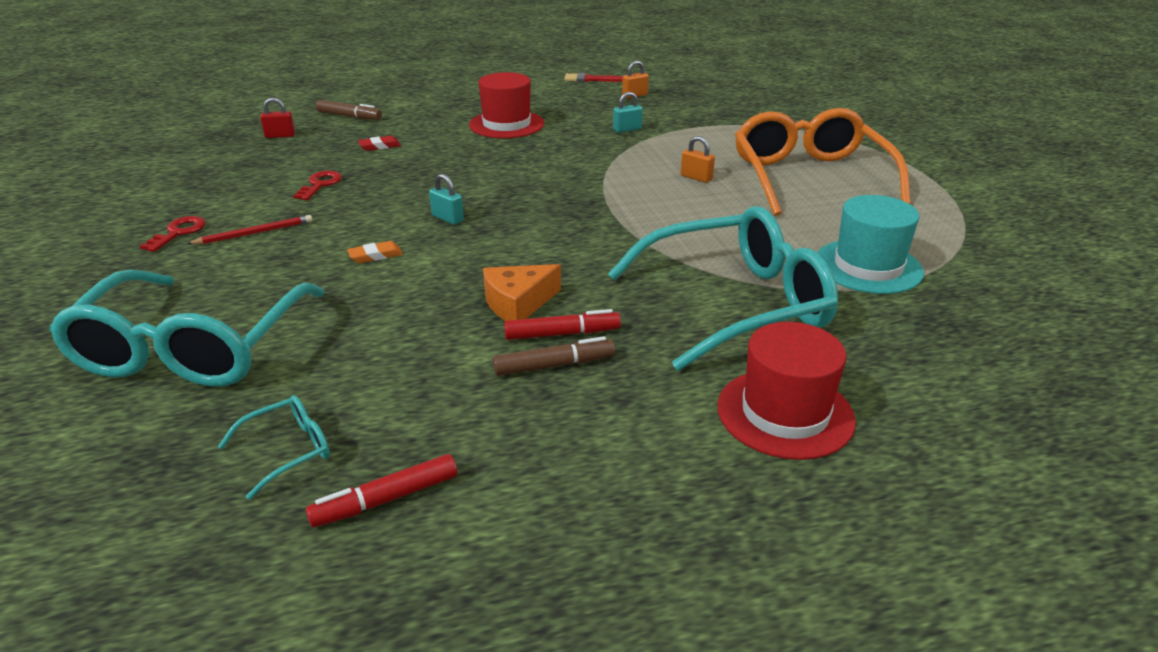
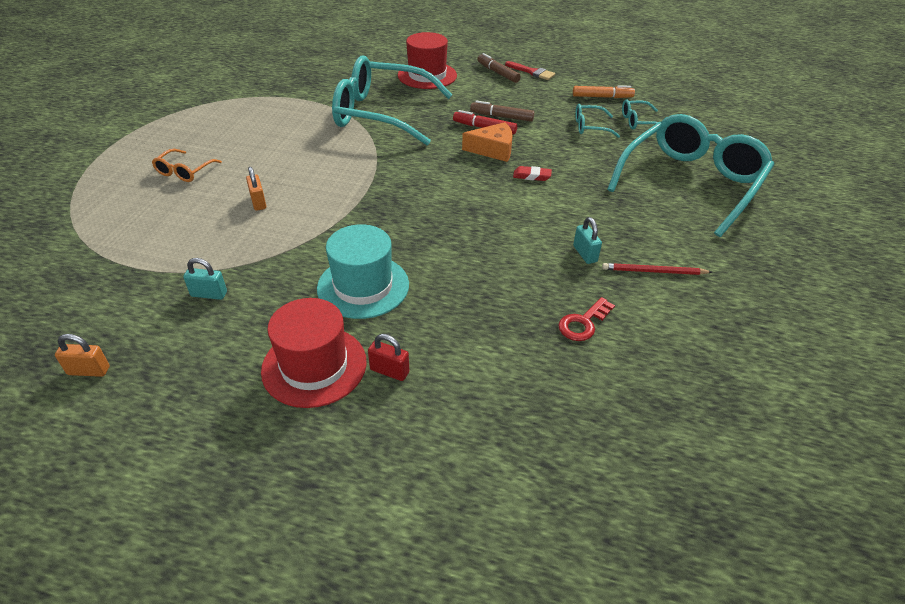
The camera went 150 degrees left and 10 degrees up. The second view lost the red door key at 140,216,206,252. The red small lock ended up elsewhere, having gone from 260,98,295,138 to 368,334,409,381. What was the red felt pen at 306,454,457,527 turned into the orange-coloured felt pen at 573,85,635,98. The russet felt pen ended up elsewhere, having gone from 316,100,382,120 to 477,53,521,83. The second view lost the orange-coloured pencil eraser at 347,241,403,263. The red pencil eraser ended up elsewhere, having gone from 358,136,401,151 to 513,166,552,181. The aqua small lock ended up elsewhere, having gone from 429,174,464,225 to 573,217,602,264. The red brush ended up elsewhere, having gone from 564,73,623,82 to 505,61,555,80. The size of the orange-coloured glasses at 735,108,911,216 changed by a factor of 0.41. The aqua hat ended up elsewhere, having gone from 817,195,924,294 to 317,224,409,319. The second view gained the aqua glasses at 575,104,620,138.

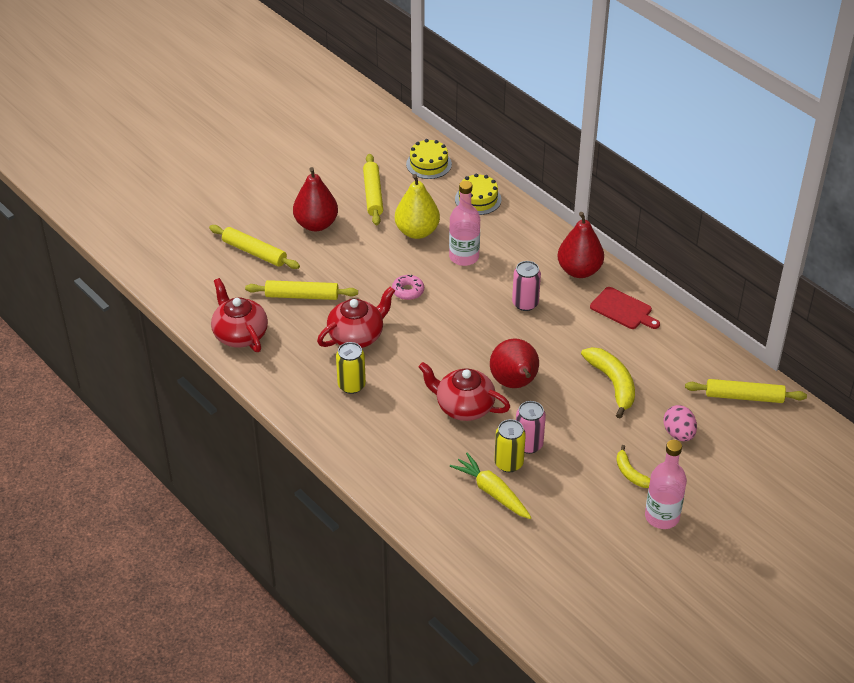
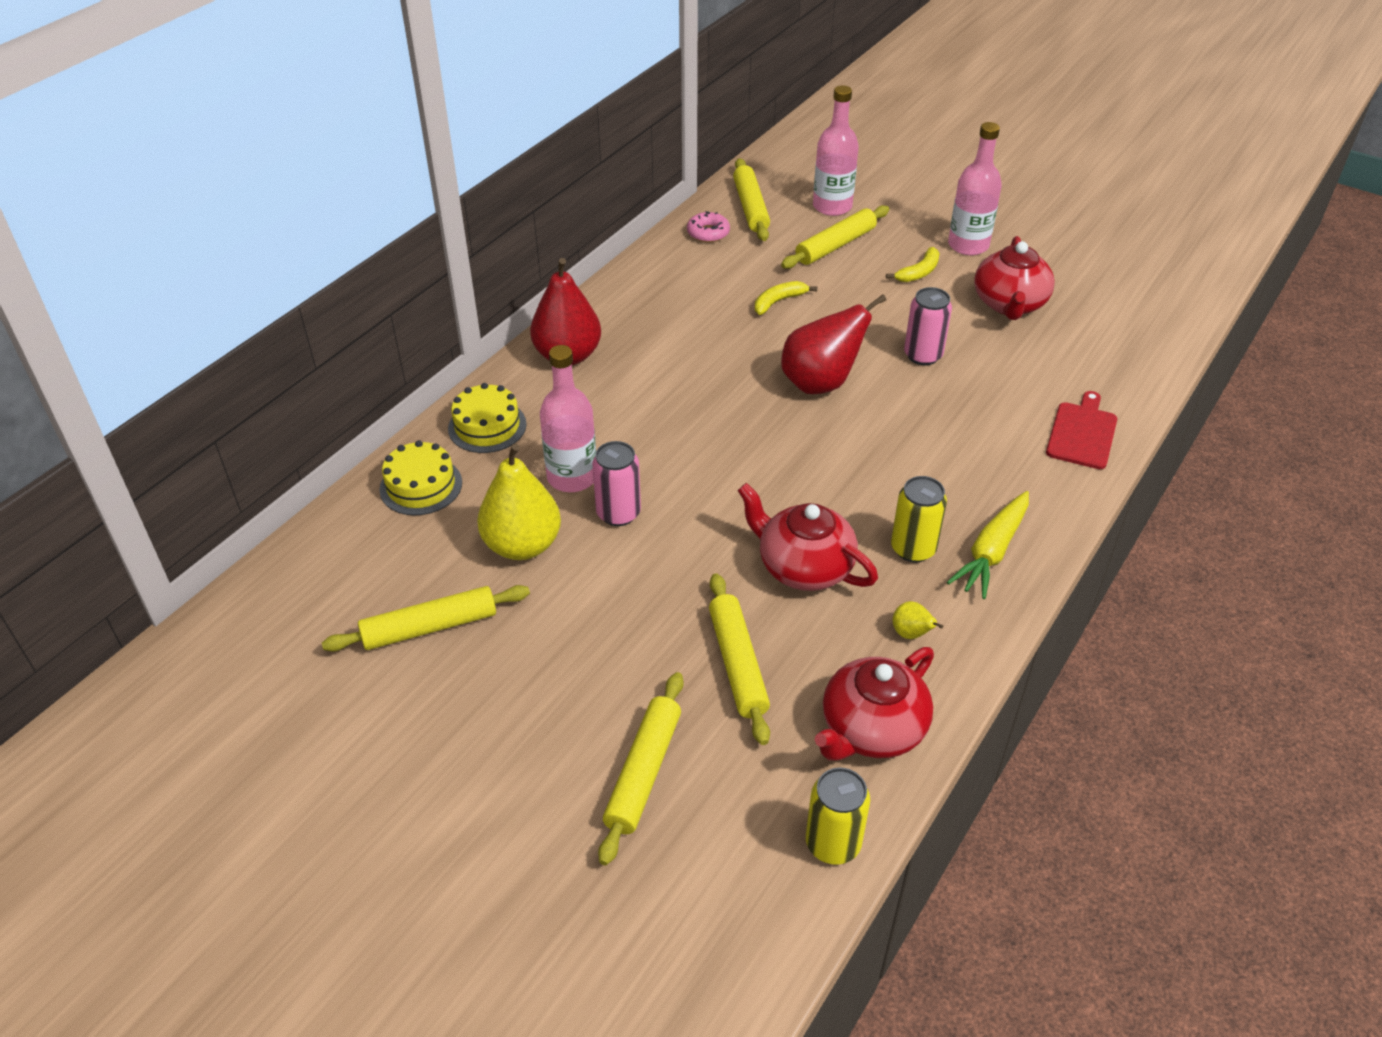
The camera went 105 degrees left and 0 degrees up. The second view lost the red toy pear at 293,167,338,231. The rosy doughnut ended up elsewhere, having gone from 392,275,424,300 to 687,211,730,243. The bright yellow cake ended up elsewhere, having gone from 406,139,452,179 to 448,383,527,453. The red china teapot ended up elsewhere, having gone from 419,362,510,421 to 974,236,1055,320. The bright yellow root vegetable ended up elsewhere, having gone from 450,452,532,519 to 947,491,1029,599. The bright yellow can ended up elsewhere, having gone from 494,419,526,472 to 806,768,870,864. The rosy can ended up elsewhere, having gone from 512,261,541,311 to 592,441,641,526. The size of the bright yellow banana at 581,347,635,418 changed by a factor of 0.58. The red chopping board ended up elsewhere, having gone from 590,287,660,329 to 1046,391,1117,469. Where the rosy egg shape stood at 663,405,697,441, the bright yellow pastry roller came to stand at 781,205,889,269. The second view gained the rosy drink bottle at 813,85,859,216. The second view gained the bright yellow toy pear at 892,601,944,639.

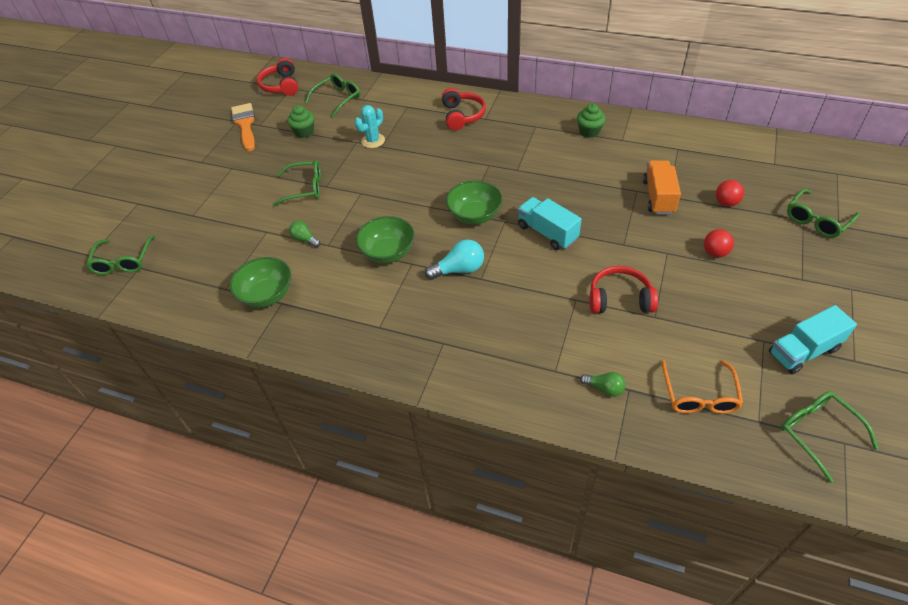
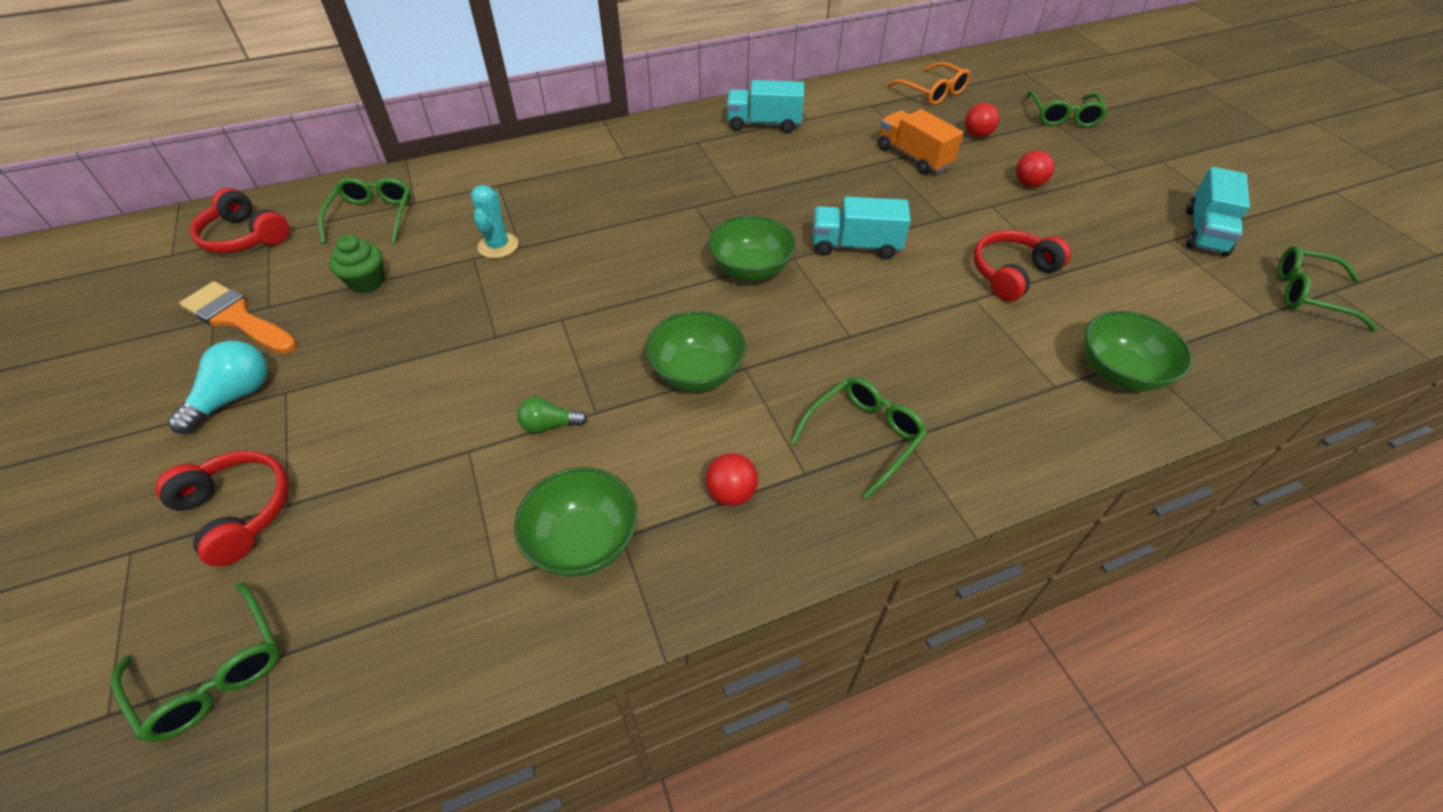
The camera went 45 degrees left and 0 degrees up. The leaf-green glasses ended up elsewhere, having gone from 273,160,321,207 to 790,377,927,500. The aqua bulb ended up elsewhere, having gone from 425,239,484,280 to 168,341,268,434. The red over-ear headphones ended up elsewhere, having gone from 442,88,486,130 to 155,451,289,567. Where the leaf-green cupcake stood at 577,104,606,138, the aqua lorry came to stand at 727,80,804,133. Where the leaf-green bulb stood at 580,372,626,397, the leaf-green bowl came to stand at 1085,311,1192,391. The orange-coloured glasses ended up elsewhere, having gone from 661,360,743,414 to 887,62,971,105. The second view gained the red sphere at 705,453,758,506.

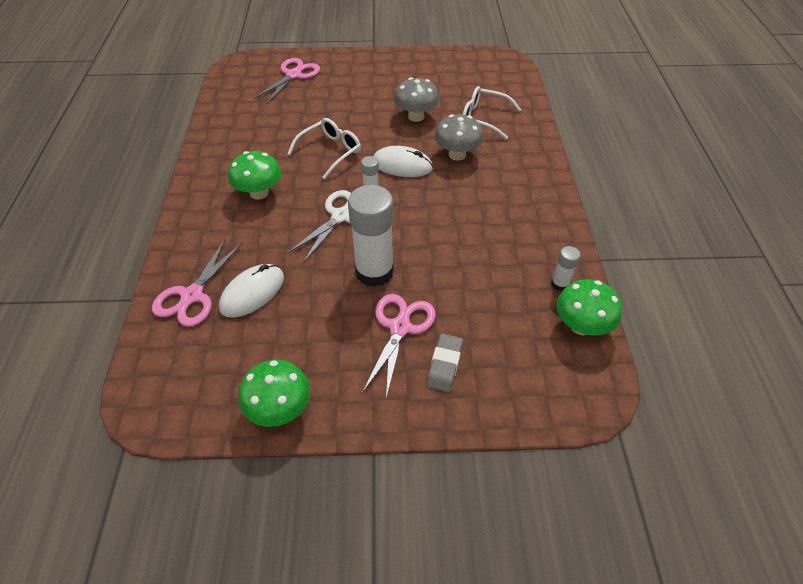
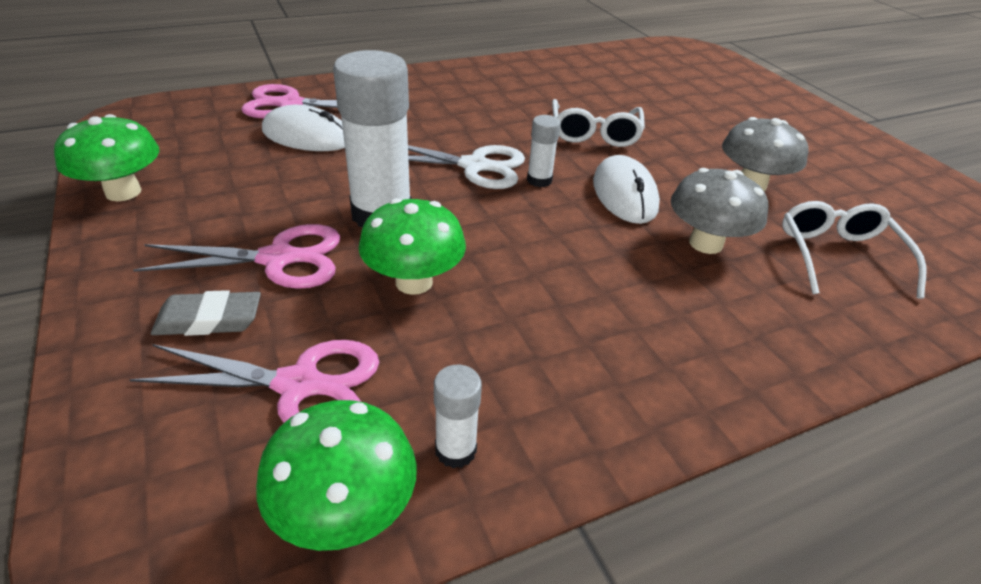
The camera went 65 degrees right and 10 degrees down. The leaf-green mushroom ended up elsewhere, having gone from 228,151,281,200 to 358,198,466,295. The rosy shears ended up elsewhere, having gone from 253,58,320,104 to 129,340,379,423. The white glasses at 287,118,361,179 ended up facing another way, 75 degrees clockwise from before.

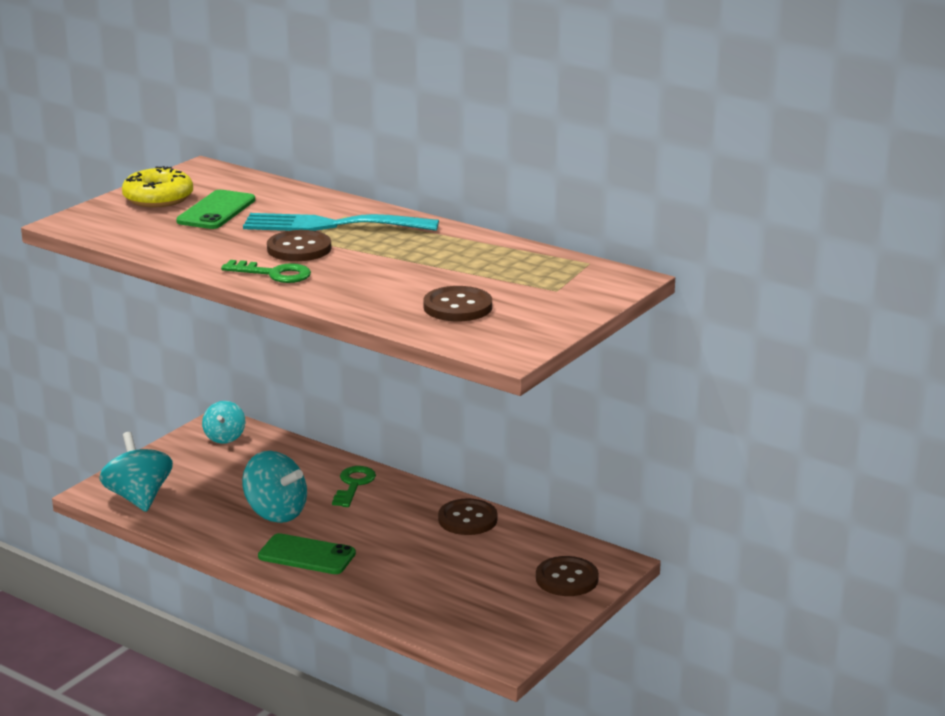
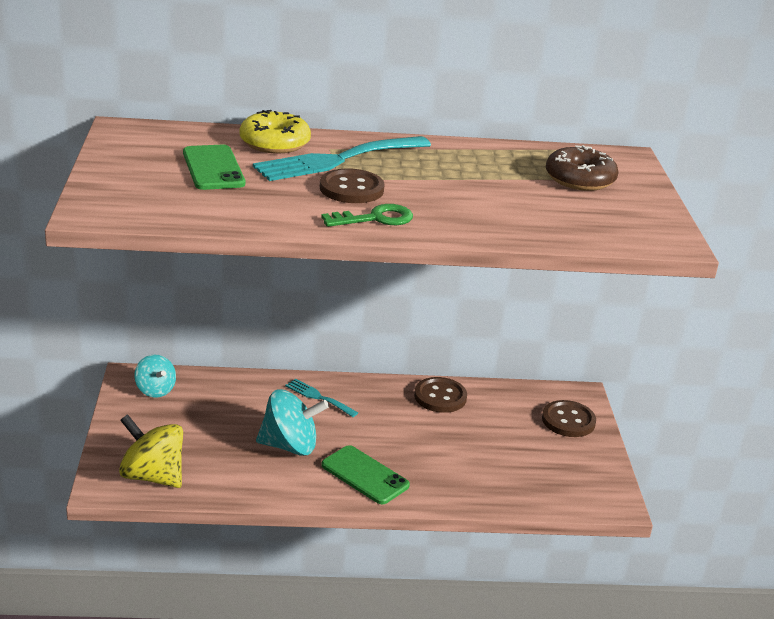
The camera went 40 degrees left and 5 degrees up. What was the aqua spinning top at 99,432,173,512 turned into the bright yellow spinning top at 119,414,183,488. The bright yellow doughnut ended up elsewhere, having gone from 122,166,193,207 to 240,110,311,154. The leaf-green phone at 258,533,356,574 ended up facing another way, 60 degrees clockwise from before. Where the leaf-green door key stood at 332,466,376,507, the aqua fork came to stand at 285,379,358,417. The second view lost the russet shirt button at 423,286,492,321. The second view gained the russet doughnut at 546,145,619,191.

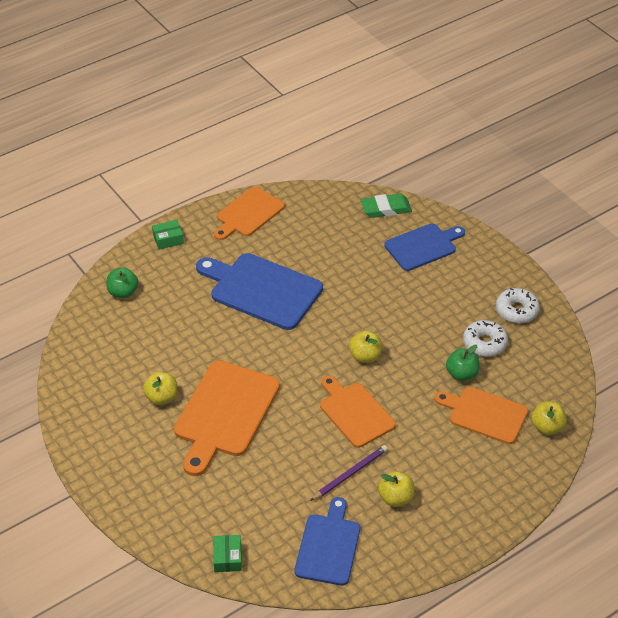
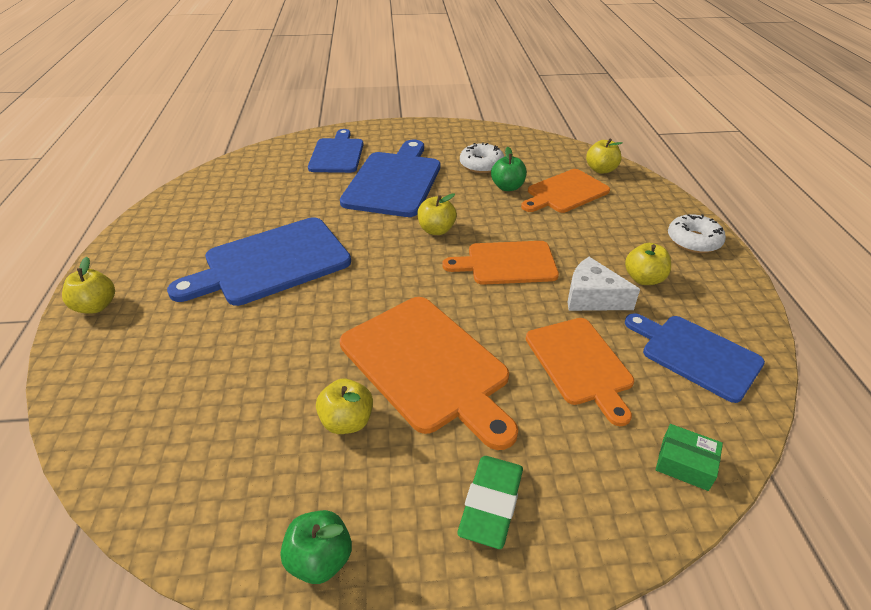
The camera went 60 degrees left and 5 degrees down. The leaf-green apple ended up elsewhere, having gone from 107,267,139,298 to 280,510,352,584. Where the leaf-green parcel stood at 152,220,184,250, the bright yellow apple came to stand at 62,257,115,313. The orange-coloured chopping board ended up elsewhere, having gone from 214,187,285,240 to 526,318,634,426. Where the purple pencil stood at 310,445,388,501, the white cheese wedge came to stand at 568,257,640,311. The leaf-green pencil eraser ended up elsewhere, having gone from 361,193,412,218 to 457,456,523,549. The white doughnut ended up elsewhere, having gone from 496,288,540,323 to 668,214,726,253. The second view gained the blue chopping board at 340,140,440,217.

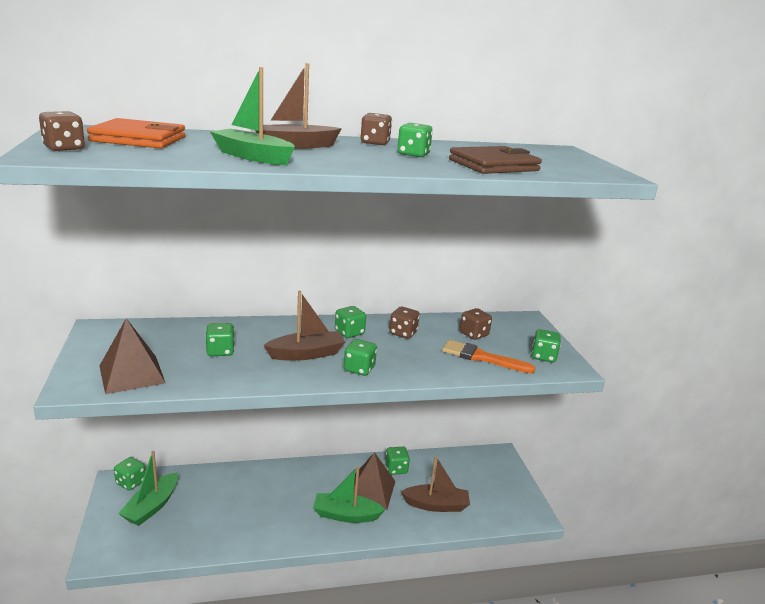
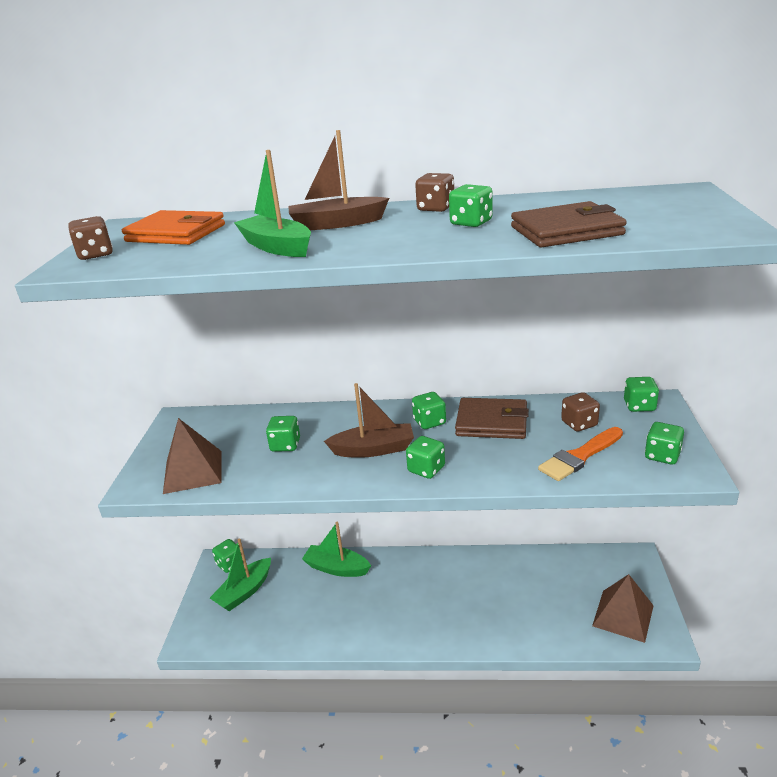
The camera went 20 degrees right and 5 degrees up. The leaf-green sailboat ended up elsewhere, having gone from 313,466,386,523 to 302,522,371,577. The russet solid pyramid ended up elsewhere, having gone from 354,452,395,510 to 592,574,654,643. The leaf-green game die ended up elsewhere, having gone from 385,447,410,475 to 624,377,659,412. Where the russet game die stood at 389,307,420,339, the russet card wallet came to stand at 455,398,529,439. The second view lost the russet sailboat at 401,456,470,512. The orange-coloured brush at 442,340,536,373 ended up facing another way, 75 degrees counterclockwise from before.

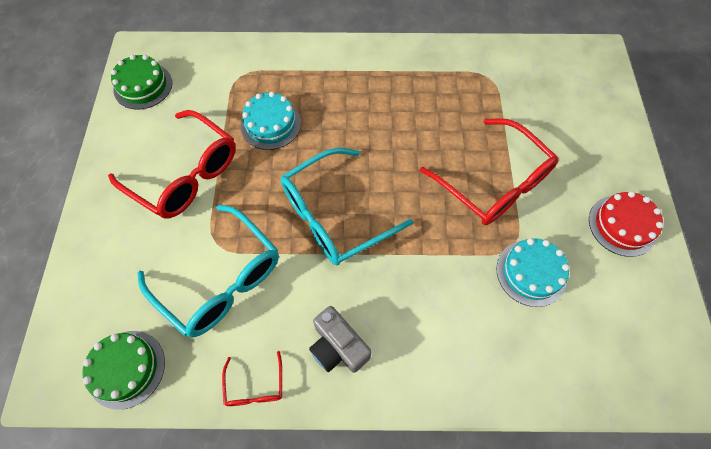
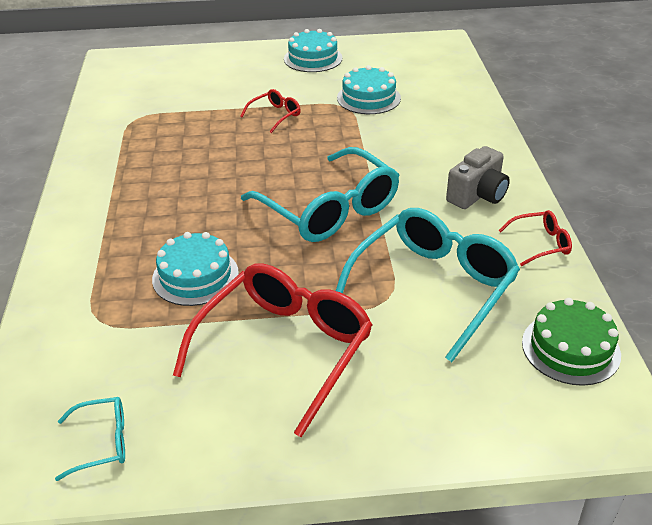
The camera went 95 degrees left and 25 degrees down. Where the leaf-green cake stood at 111,55,172,110, the aqua glasses came to stand at 55,397,125,481. The size of the red glasses at 420,118,559,225 changed by a factor of 0.45. What was the red cake at 589,191,664,257 turned into the aqua cake at 284,29,343,72.

